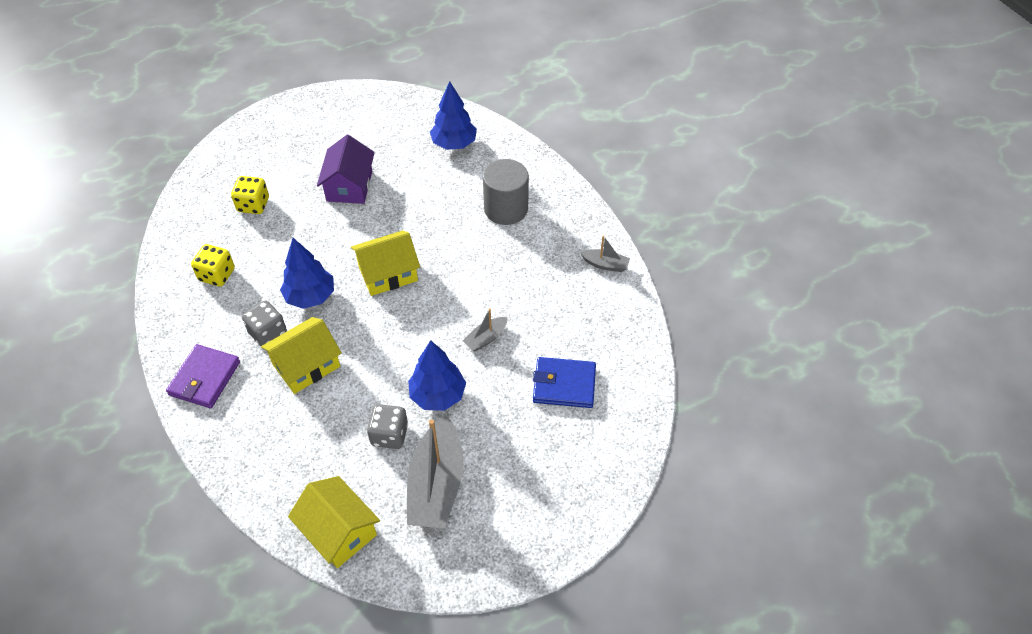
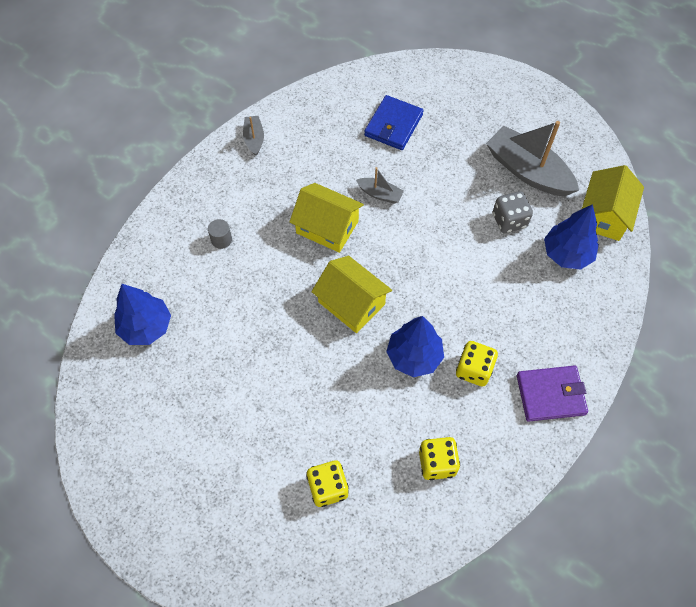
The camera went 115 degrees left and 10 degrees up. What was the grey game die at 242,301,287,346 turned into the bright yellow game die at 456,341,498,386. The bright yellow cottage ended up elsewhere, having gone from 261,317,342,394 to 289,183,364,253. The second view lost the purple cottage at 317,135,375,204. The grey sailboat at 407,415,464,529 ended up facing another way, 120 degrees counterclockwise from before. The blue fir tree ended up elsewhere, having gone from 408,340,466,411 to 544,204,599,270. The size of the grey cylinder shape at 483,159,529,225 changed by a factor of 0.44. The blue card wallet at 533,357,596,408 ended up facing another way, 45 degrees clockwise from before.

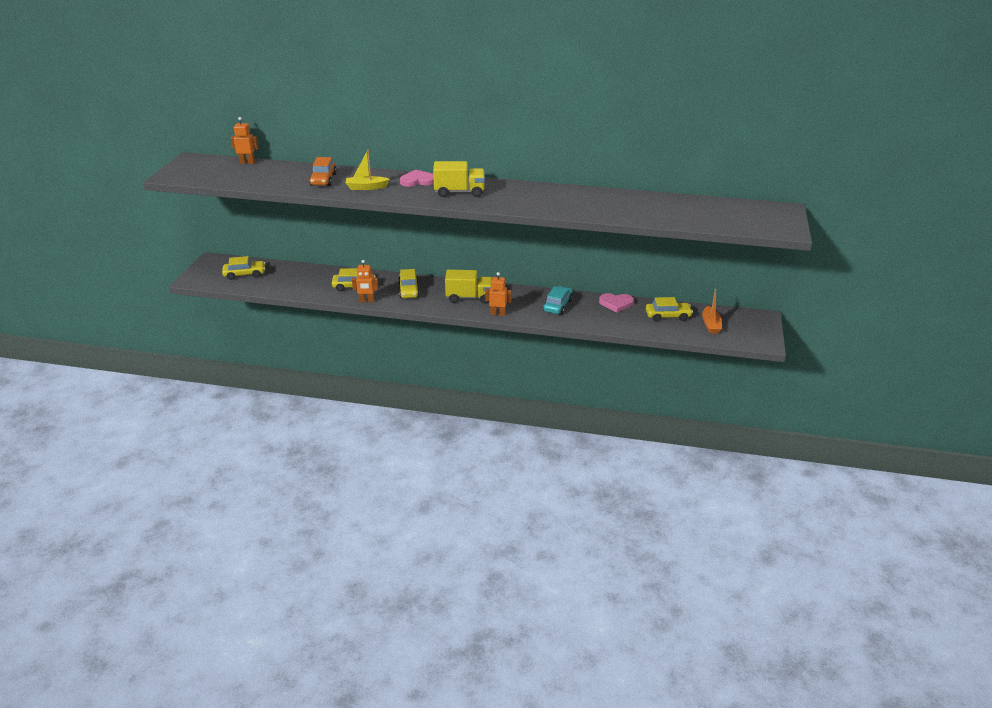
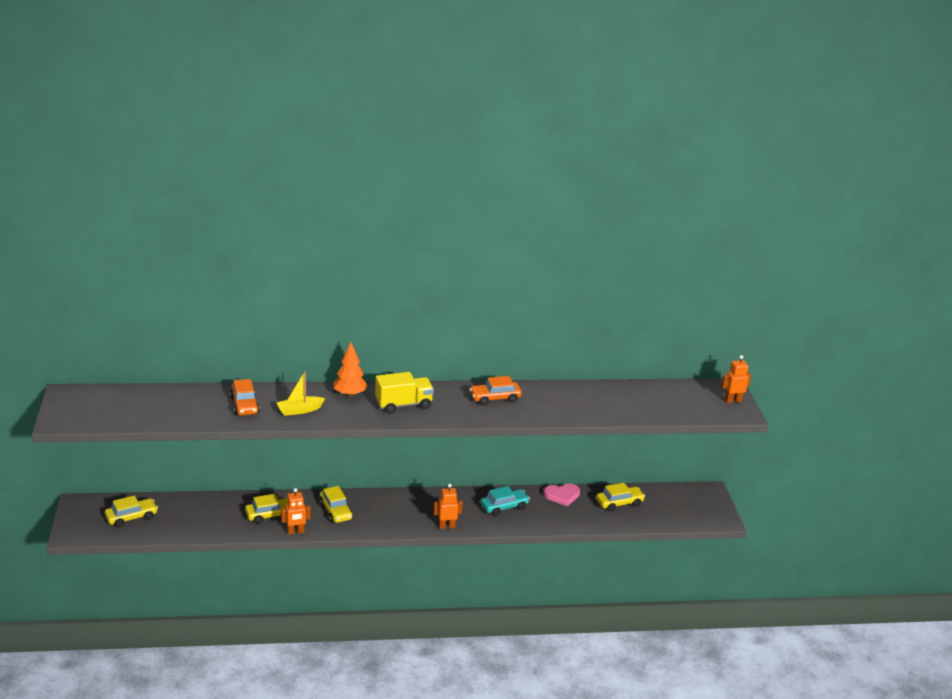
The camera went 20 degrees left and 5 degrees down. The orange-coloured robot figure ended up elsewhere, having gone from 231,117,259,164 to 721,355,751,403. Where the rosy heart stood at 400,170,434,187, the orange-coloured fir tree came to stand at 333,342,368,397. The second view lost the bright yellow lorry at 445,270,492,304. The aqua car at 543,286,573,315 ended up facing another way, 60 degrees clockwise from before. The second view lost the orange-coloured sailboat at 702,289,722,334. The second view gained the orange-coloured car at 470,376,522,405.

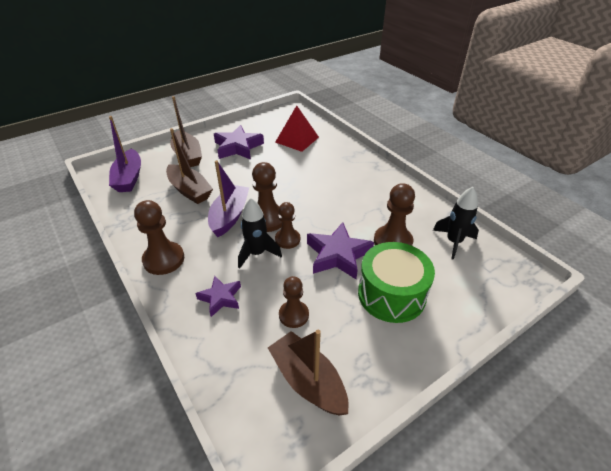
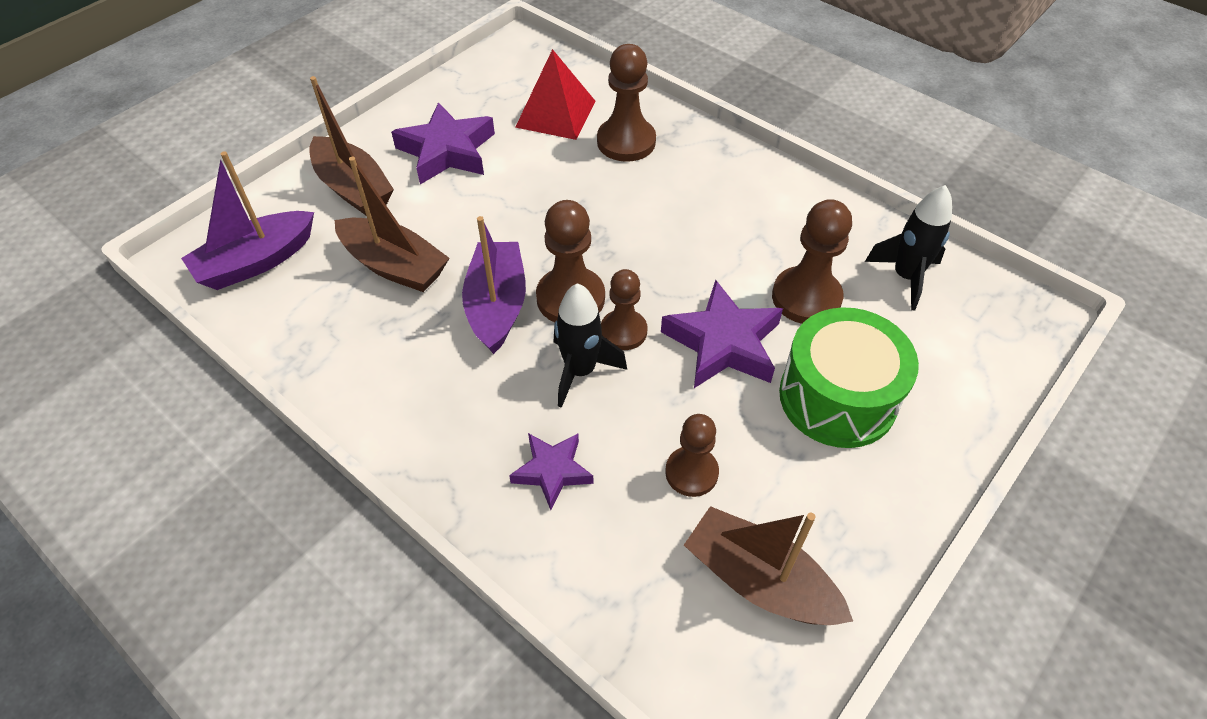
The camera went 15 degrees left and 10 degrees up. The purple sailboat at 109,116,141,192 ended up facing another way, 75 degrees clockwise from before. The russet game pawn ended up elsewhere, having gone from 134,200,184,275 to 597,44,656,162.

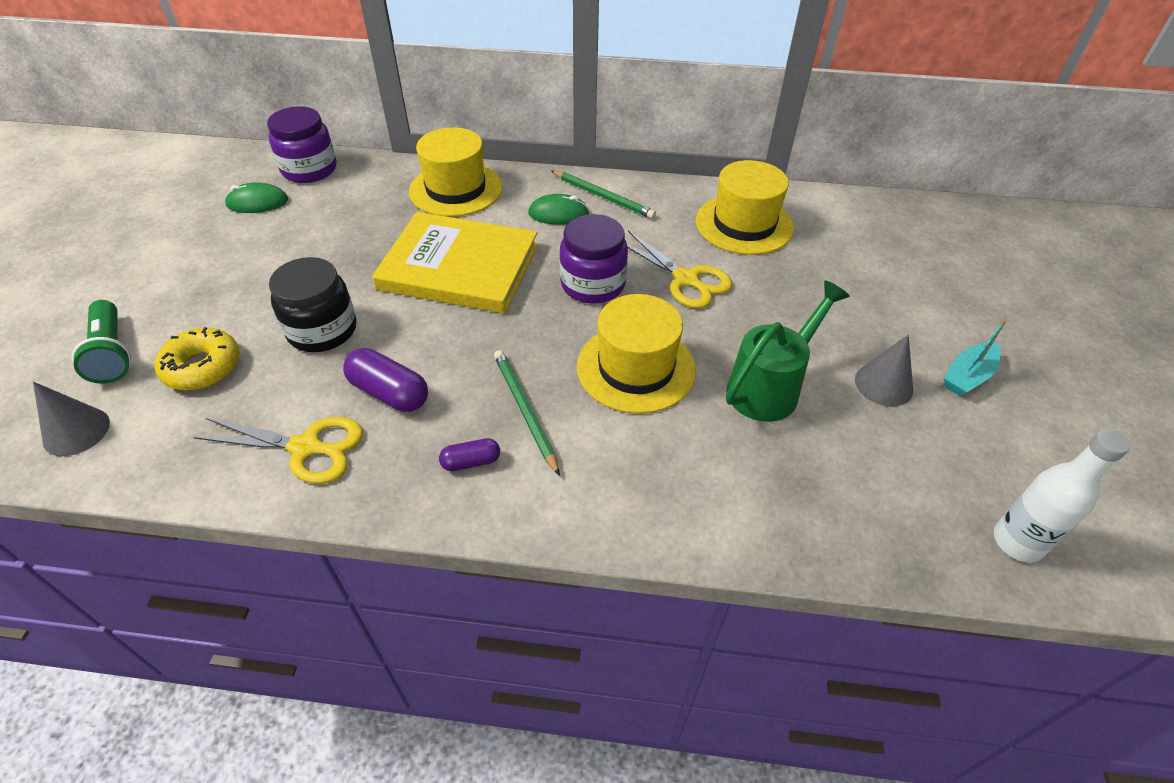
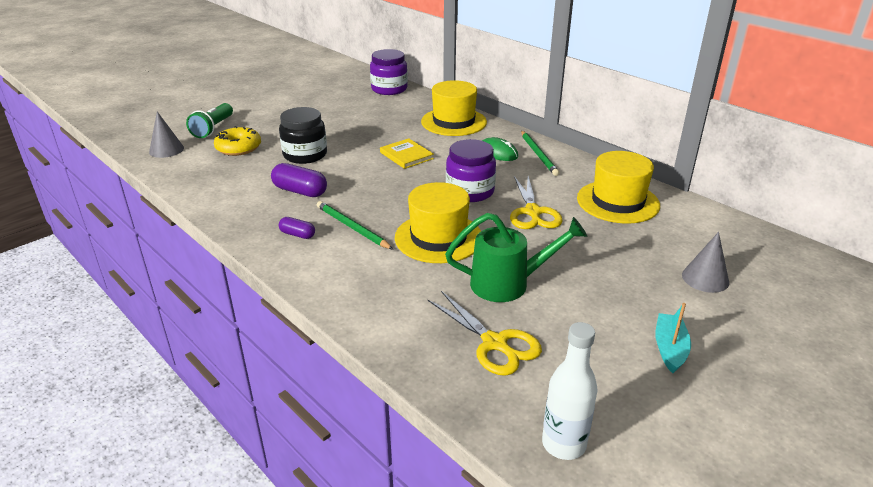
The camera went 40 degrees right and 15 degrees down. The bright yellow shears ended up elsewhere, having gone from 194,417,363,484 to 427,291,542,376. The second view lost the leaf-green computer mouse at 225,182,288,213. The purple capsule at 343,348,428,412 ended up facing another way, 45 degrees counterclockwise from before. The size of the bright yellow book at 372,212,538,313 changed by a factor of 0.48. The leaf-green pencil at 494,350,560,476 ended up facing another way, 60 degrees counterclockwise from before. The grey cone ended up elsewhere, having gone from 855,335,913,407 to 682,232,729,293. The aqua sailboat at 944,319,1006,396 ended up facing another way, 105 degrees clockwise from before.

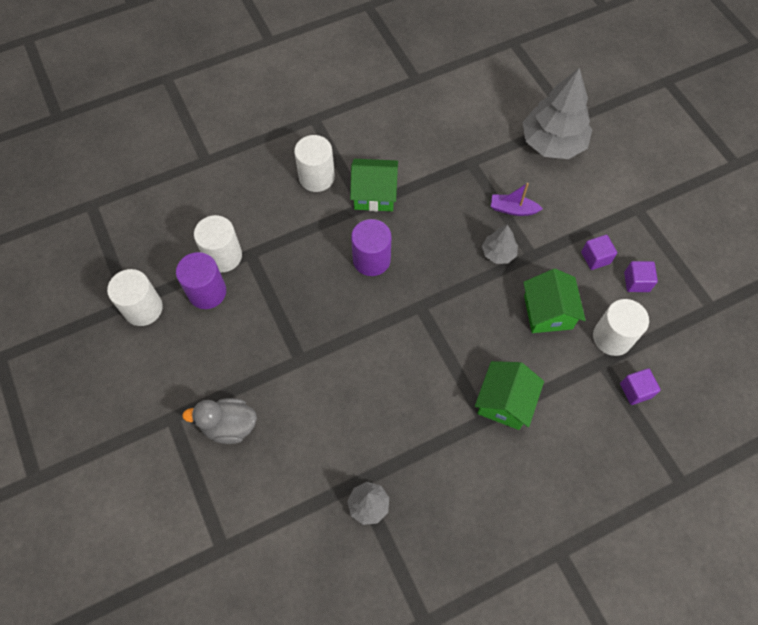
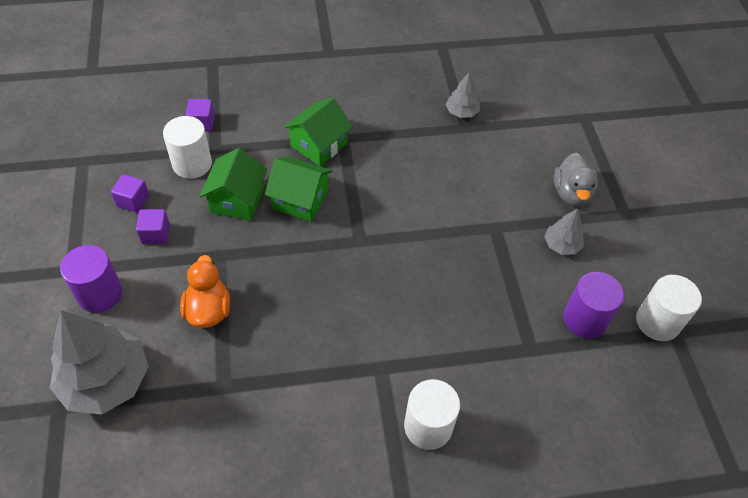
The camera went 165 degrees left and 10 degrees down. The grey rubber duck at 182,398,257,444 ended up facing another way, 75 degrees clockwise from before. The second view lost the white cylinder shape at 194,215,242,272. The leaf-green cottage ended up elsewhere, having gone from 350,159,398,211 to 265,156,332,222. The purple cylinder shape ended up elsewhere, having gone from 351,219,391,276 to 60,245,123,313. The grey fir tree ended up elsewhere, having gone from 482,225,518,264 to 544,208,584,255. Where the purple sailboat stood at 491,183,543,216, the orange-coloured rubber duck came to stand at 180,255,230,328.

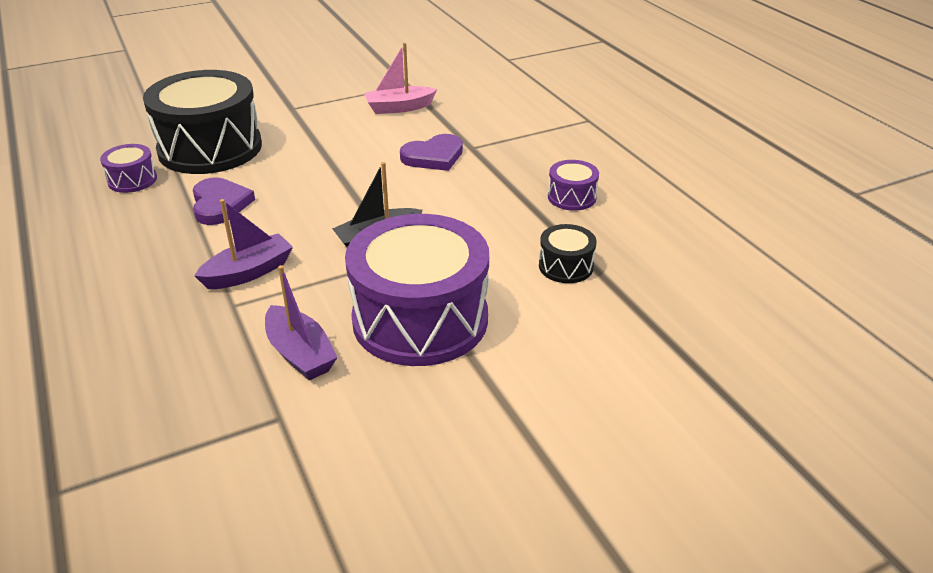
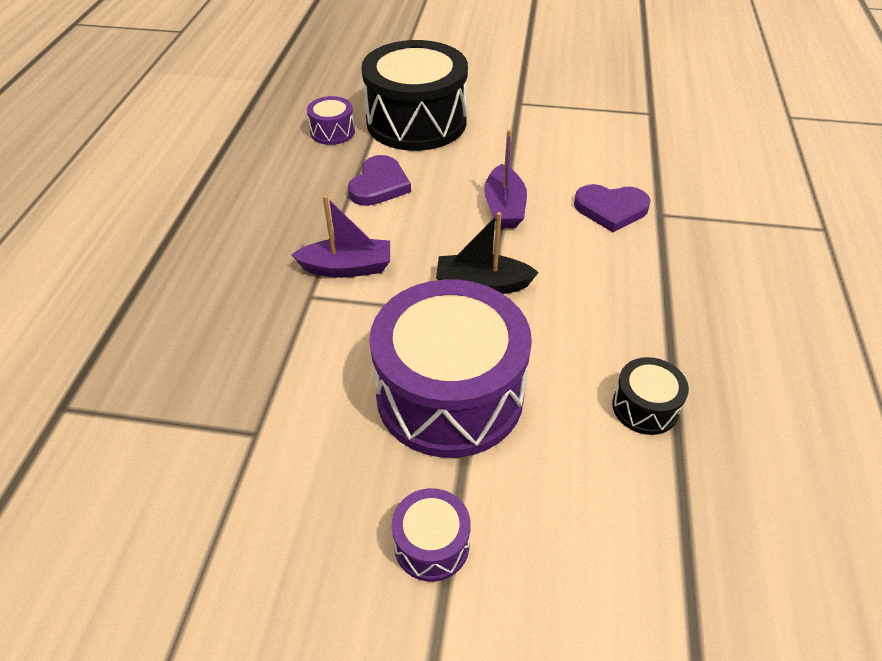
The camera went 35 degrees right and 10 degrees up. The purple sailboat ended up elsewhere, having gone from 265,265,338,381 to 484,130,527,228. The second view lost the rosy sailboat at 364,43,437,114. The purple toy drum ended up elsewhere, having gone from 548,160,599,211 to 392,488,471,582.

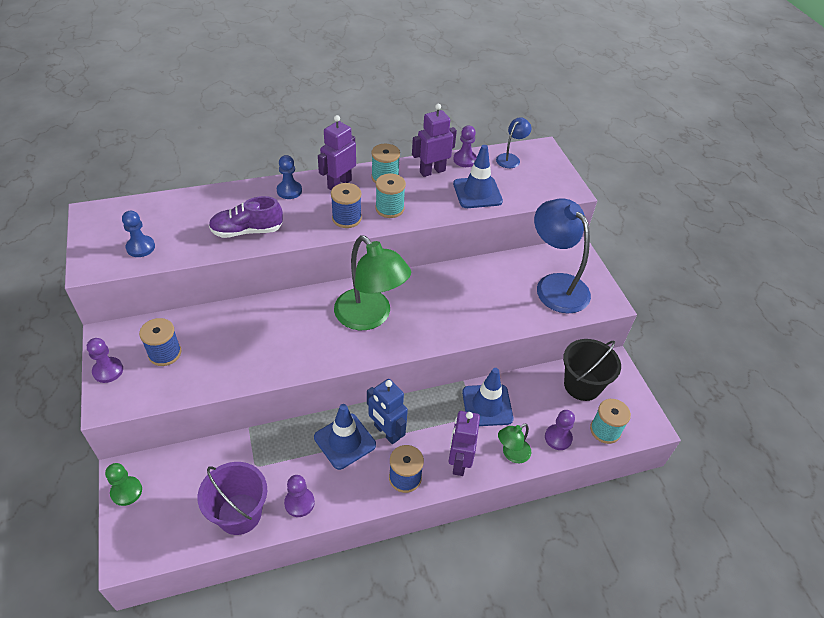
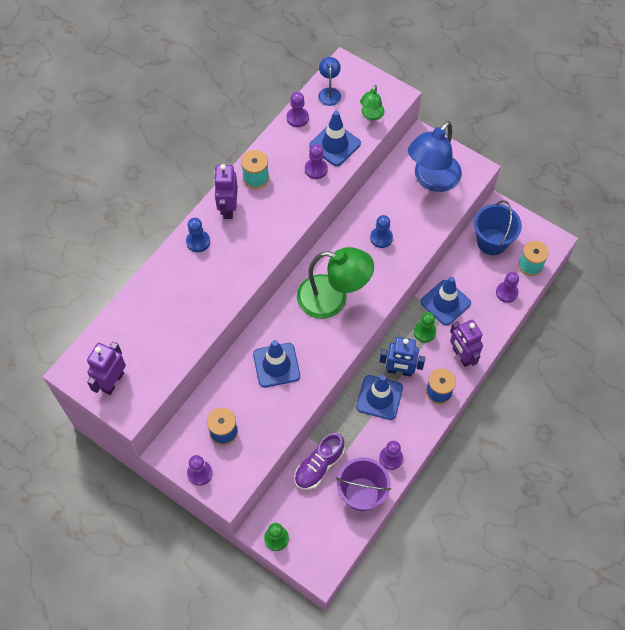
The camera went 35 degrees left and 15 degrees up. The blue game pawn ended up elsewhere, having gone from 122,211,155,257 to 370,215,393,248. The purple sneaker ended up elsewhere, having gone from 209,196,283,238 to 295,433,344,490. The second view lost the blue reel of thread at 331,183,362,228. The second view lost the aqua reel of thread at 375,174,406,218. The purple robot figure ended up elsewhere, having gone from 412,104,457,177 to 87,342,126,395. The leaf-green desk lamp ended up elsewhere, having gone from 498,423,531,463 to 360,85,385,121. The blue desk lamp at 534,199,591,313 ended up facing another way, 75 degrees counterclockwise from before. What was the black bucket at 563,339,621,401 turned into the blue bucket at 474,200,522,255. The second view gained the blue road cone at 253,340,300,387. The second view gained the purple game pawn at 305,144,328,179. The second view gained the leaf-green game pawn at 414,312,436,343.

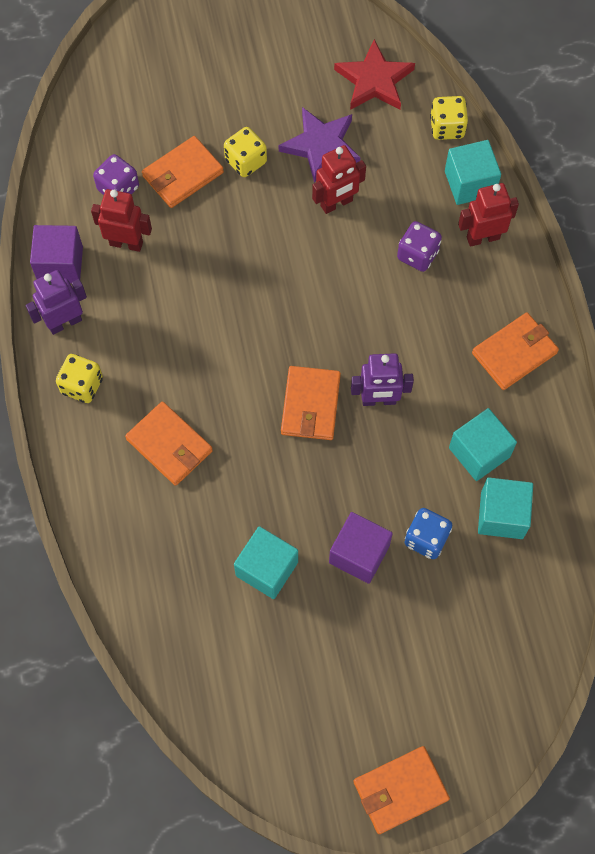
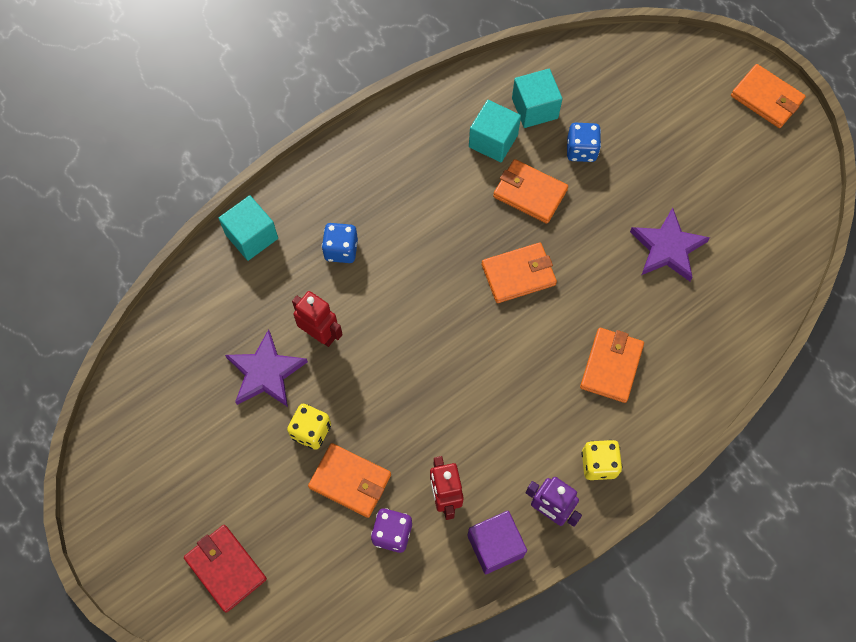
The camera went 115 degrees left and 0 degrees up. Where the aqua block stood at 234,526,298,599, the purple star came to stand at 630,207,710,281. The second view lost the purple block at 329,512,393,584. The second view lost the red star at 334,39,415,110. The second view lost the purple robot figure at 351,353,414,406. What was the purple game die at 397,221,442,272 turned into the blue game die at 322,223,358,263. The second view lost the bright yellow game die at 430,96,468,140. The second view lost the red robot figure at 458,183,519,247. The orange-coloured card wallet ended up elsewhere, having gone from 472,312,559,390 to 493,159,568,224. The second view gained the red card wallet at 184,525,267,613.

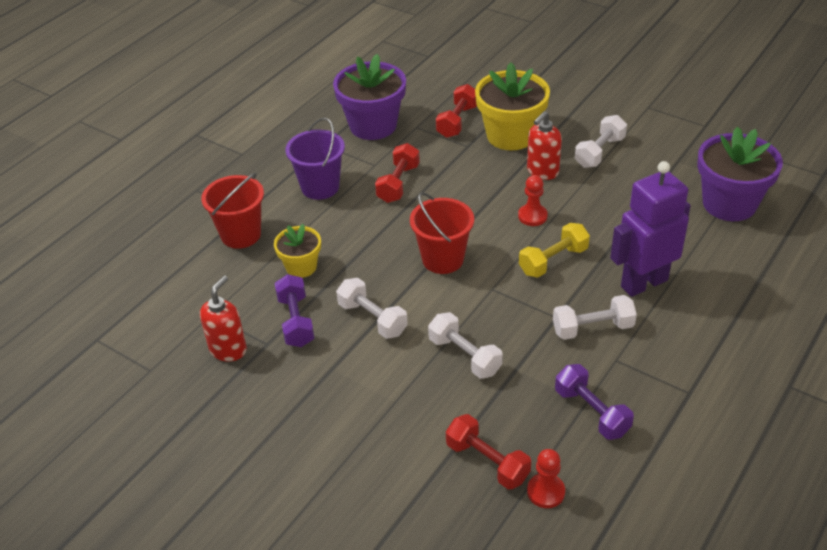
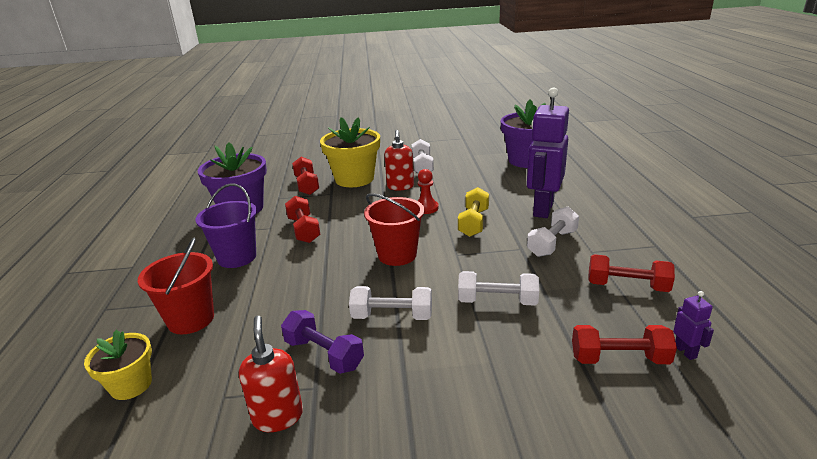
The camera went 40 degrees left and 15 degrees down. The bright yellow flower pot ended up elsewhere, having gone from 274,224,321,278 to 84,330,152,400. Where the red game pawn stood at 527,449,565,508, the purple robot figure came to stand at 673,291,714,360. What was the purple dumbbell at 555,364,634,440 turned into the red dumbbell at 588,254,675,292.

